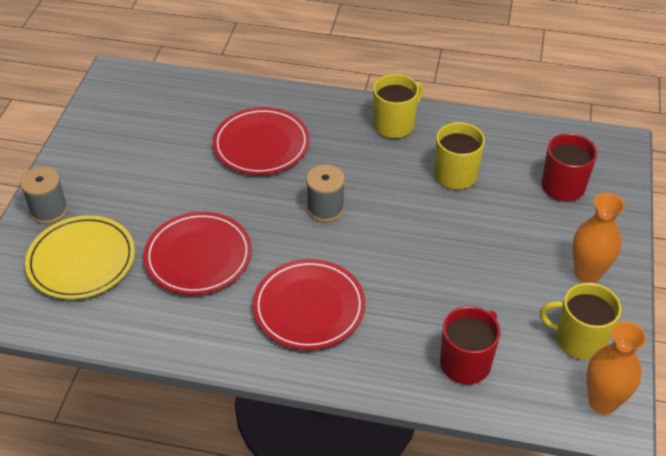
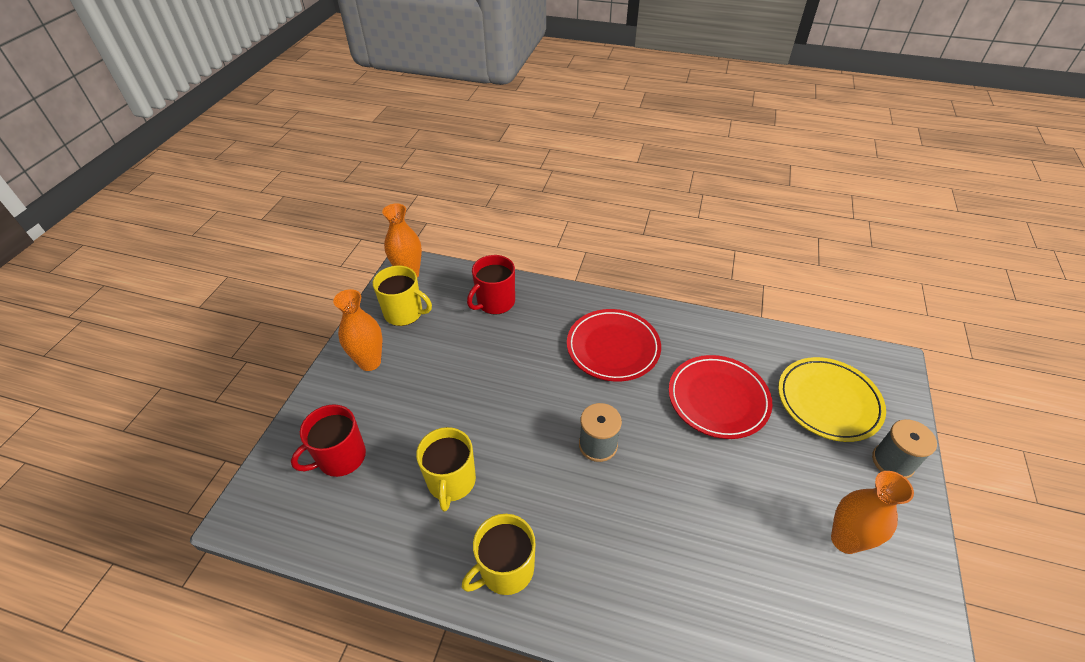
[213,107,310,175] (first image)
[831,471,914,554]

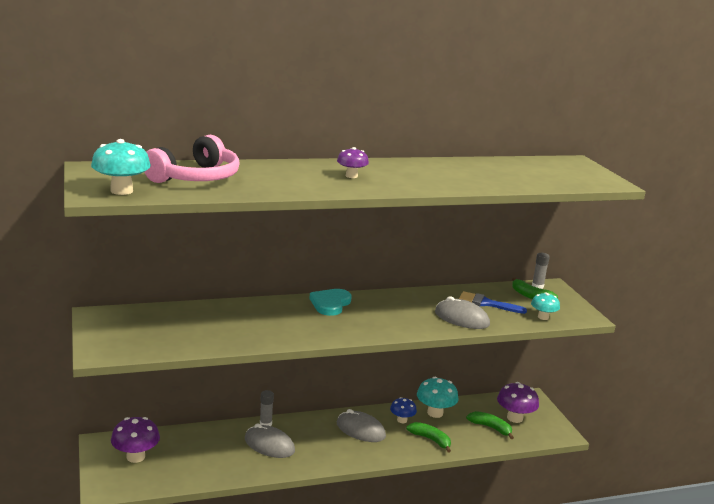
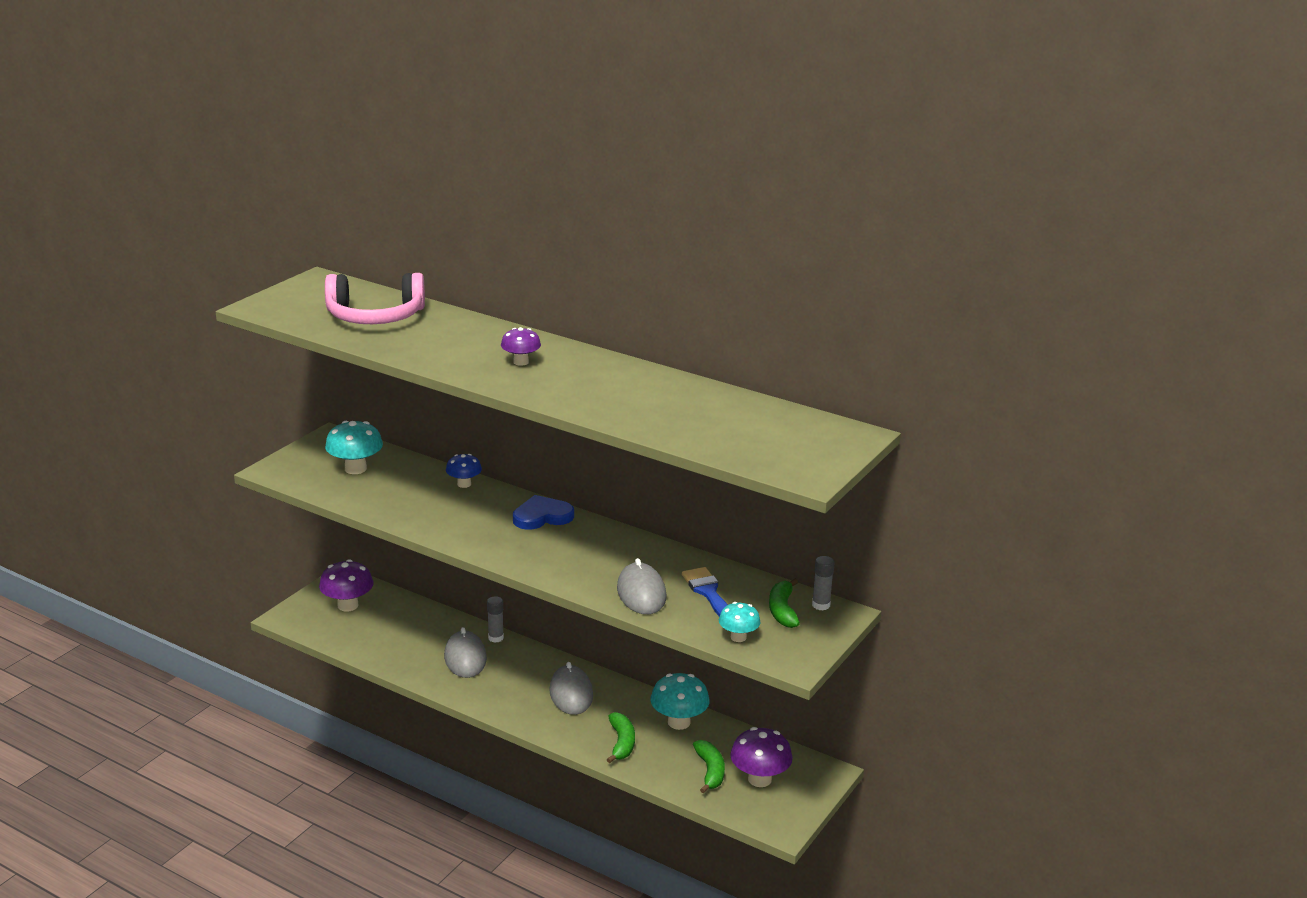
[325,421,383,474]
[446,454,482,488]
[513,495,574,530]

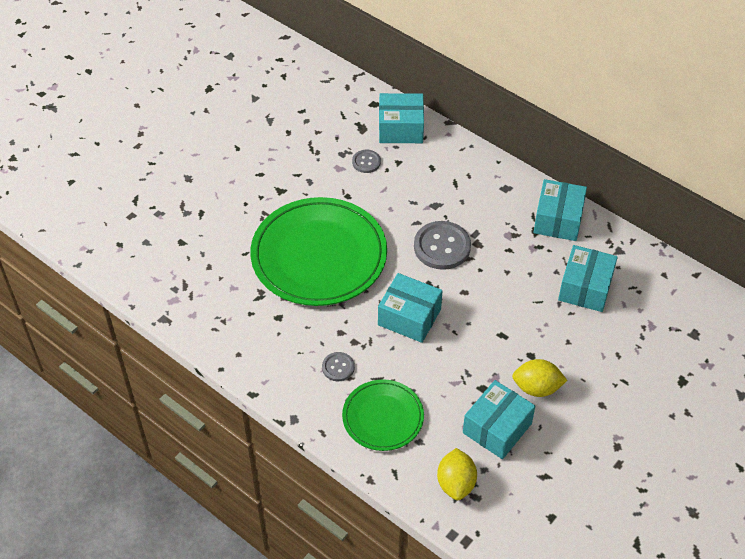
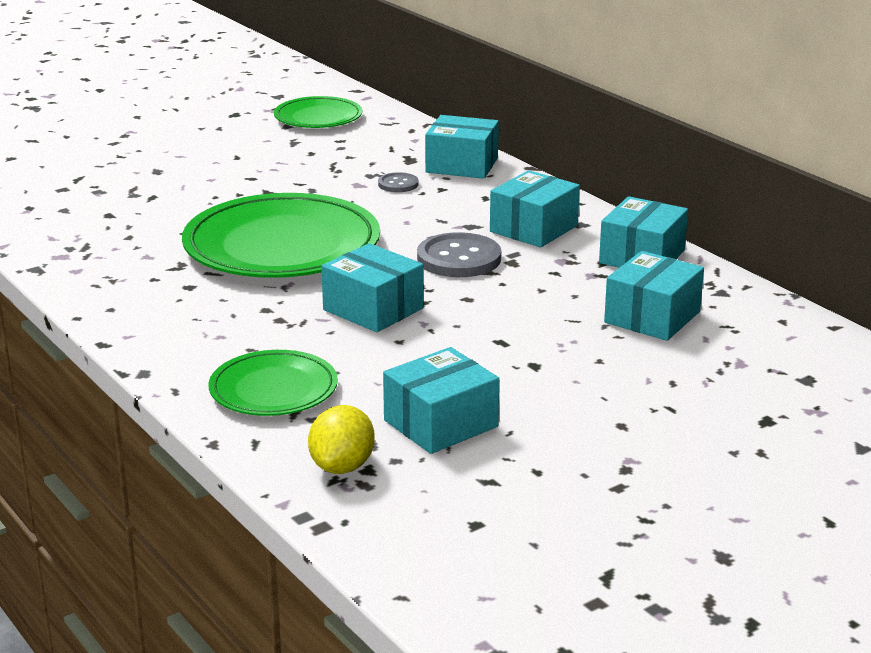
[322,352,355,381] (first image)
[512,359,568,397] (first image)
[274,96,362,128]
[490,170,580,247]

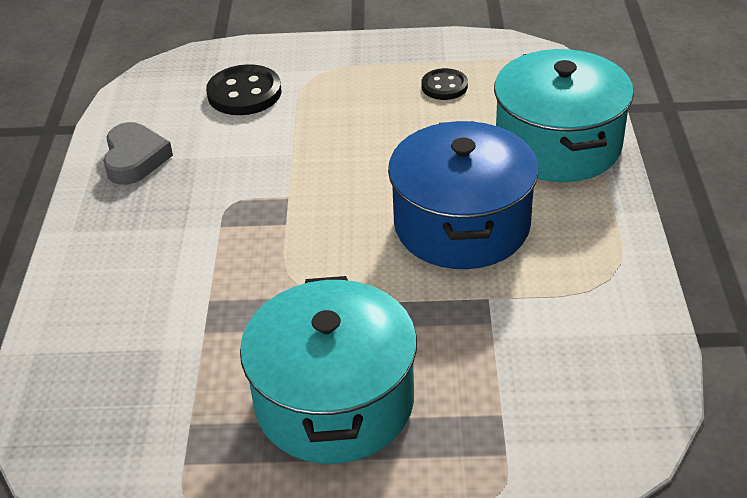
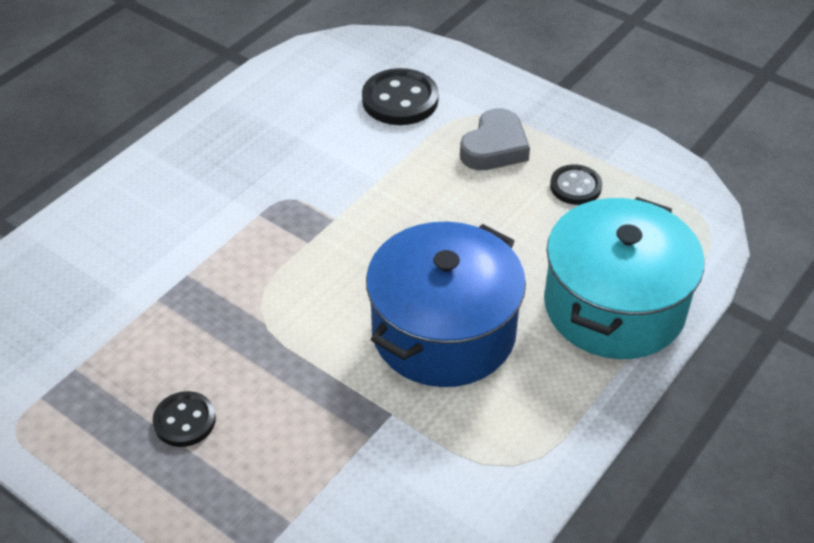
[460,108,530,170]
[153,391,216,447]

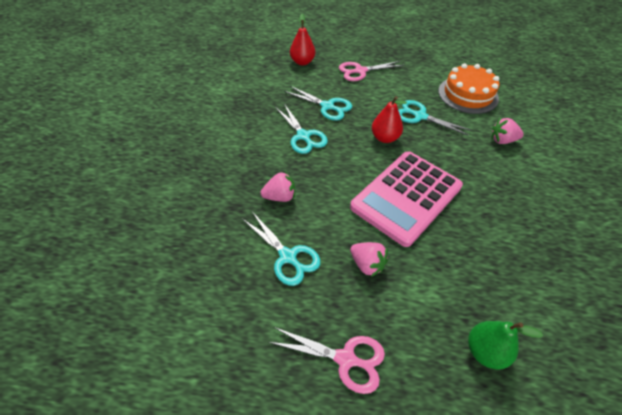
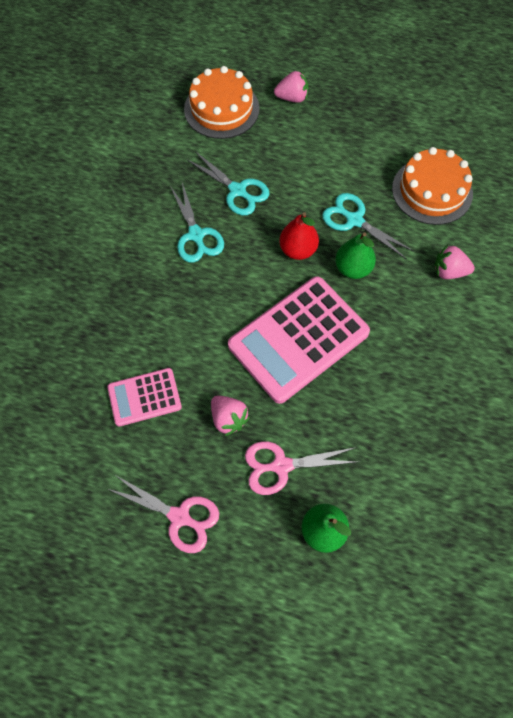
[335,232,376,279]
[274,70,308,103]
[245,441,358,495]
[107,368,182,427]
[184,66,259,139]

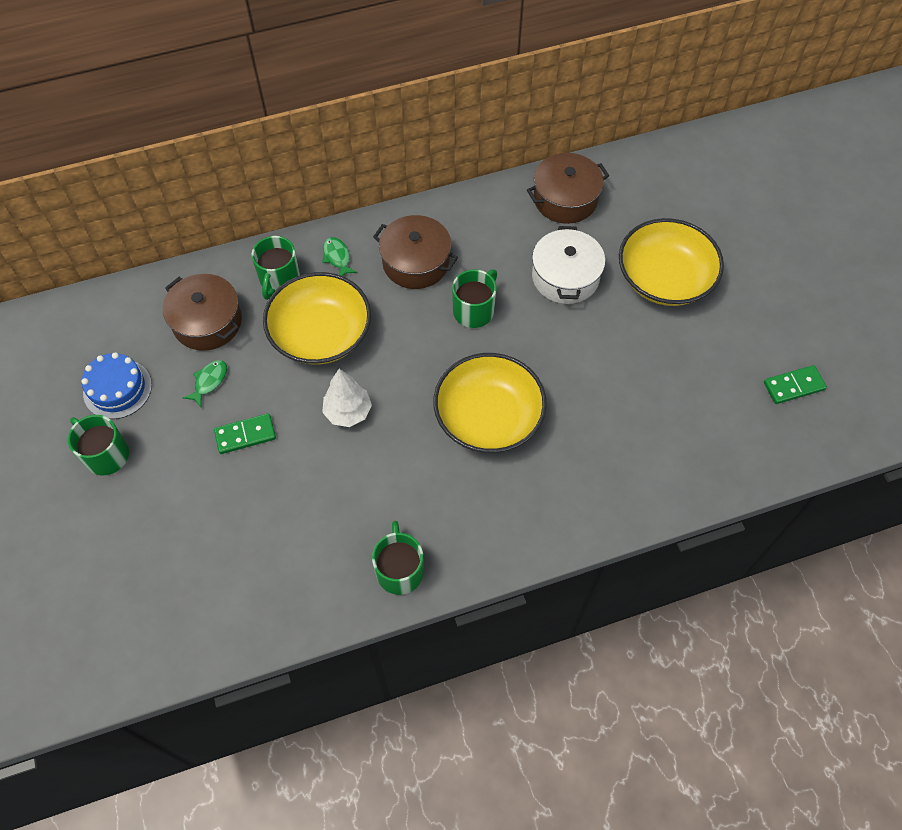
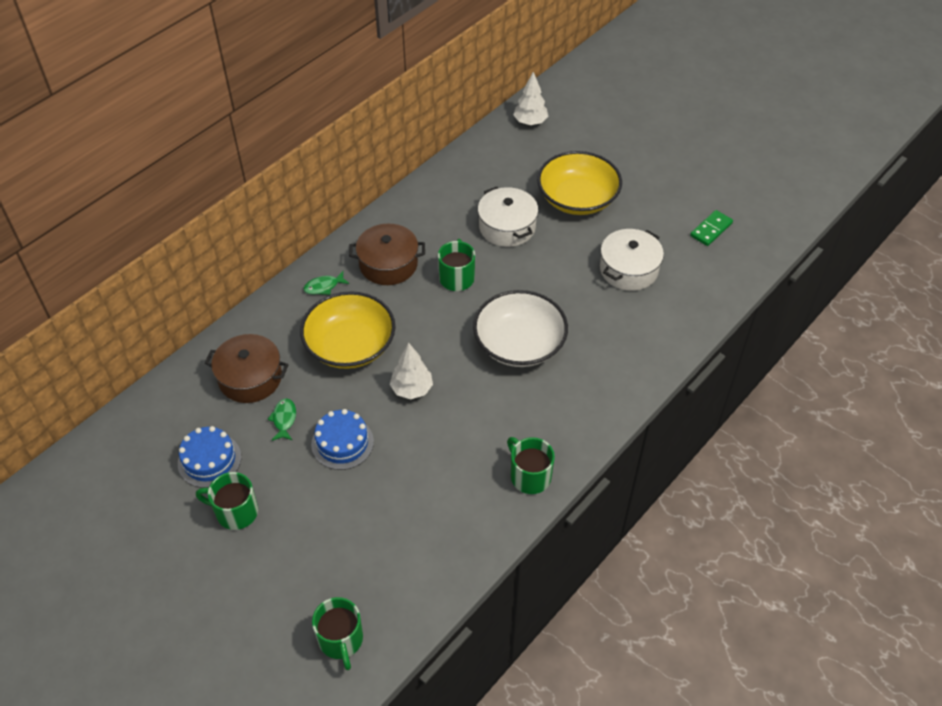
[527,153,609,224] (first image)
[513,72,548,125]
[600,229,664,291]
[312,597,363,670]
[311,409,374,470]
[473,290,568,367]
[304,271,349,295]

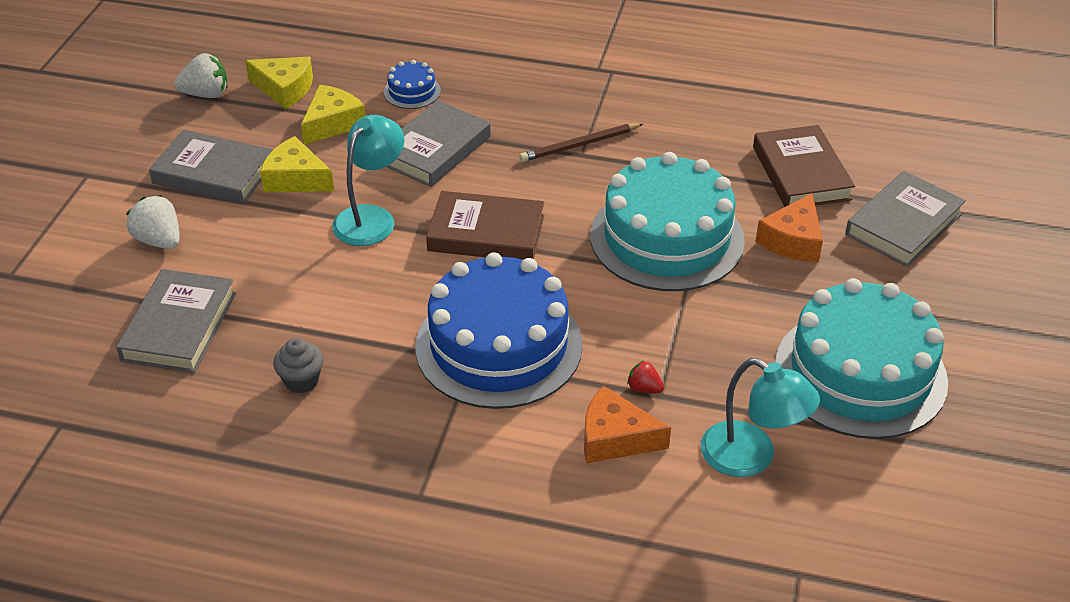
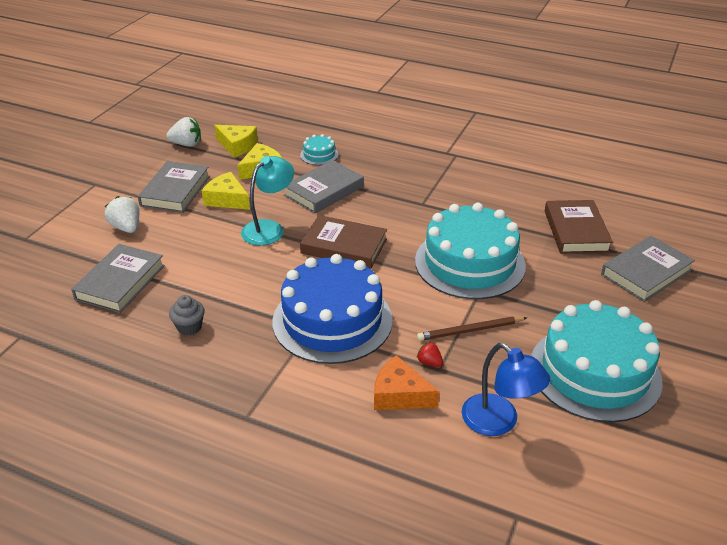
[756,193,823,262] (first image)
[417,316,527,341]
[300,134,338,165]
[462,343,550,436]
[138,161,210,213]

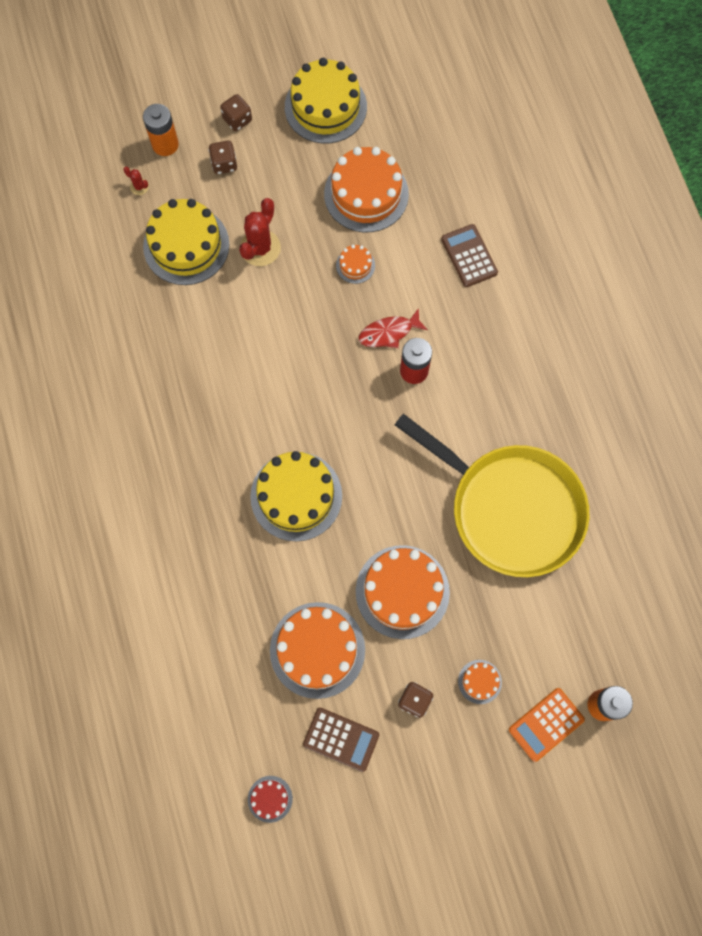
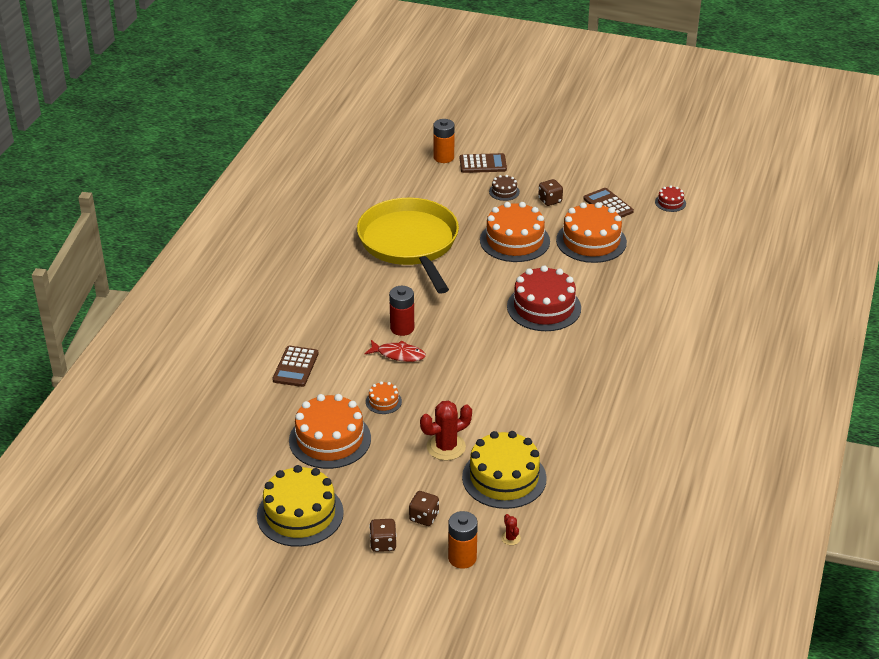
[507,265,581,331]
[489,175,520,201]
[460,153,507,173]

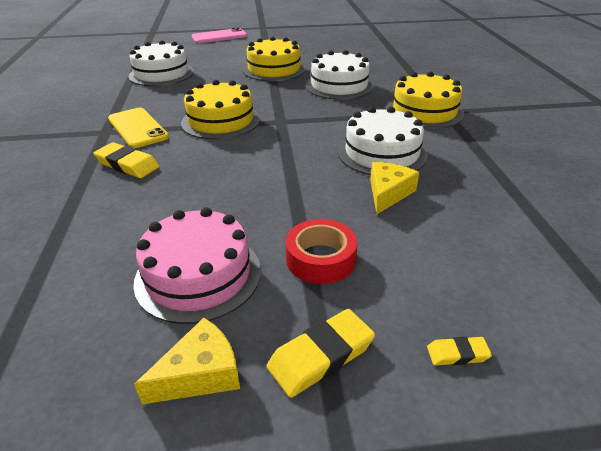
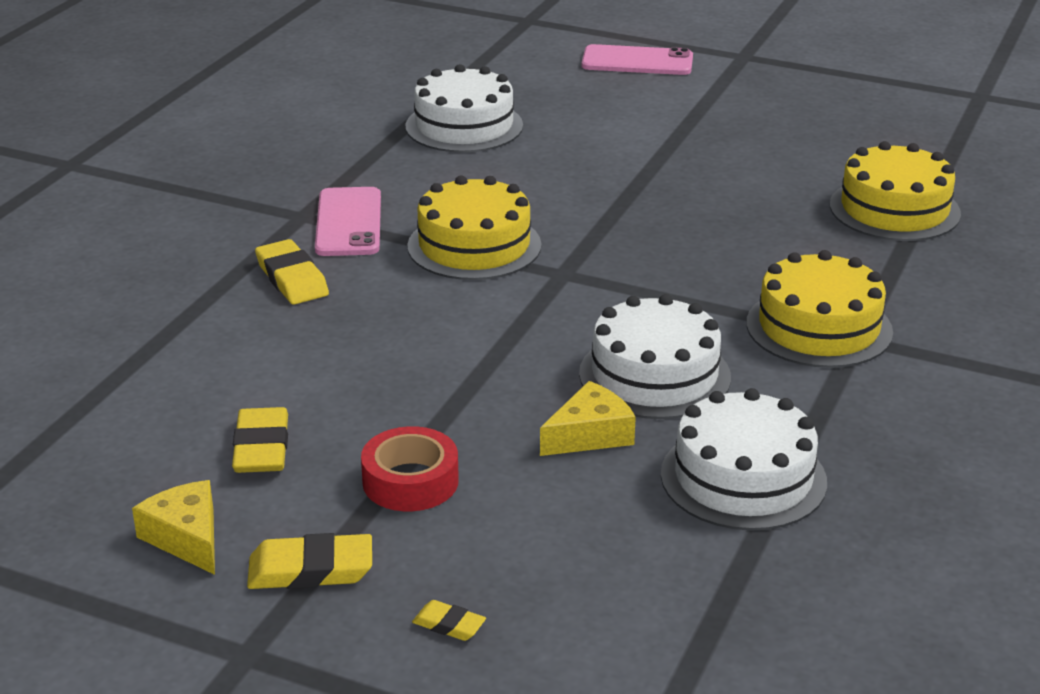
[830,141,961,241]
[661,388,827,531]
[232,407,288,473]
[315,187,381,256]
[132,480,215,575]

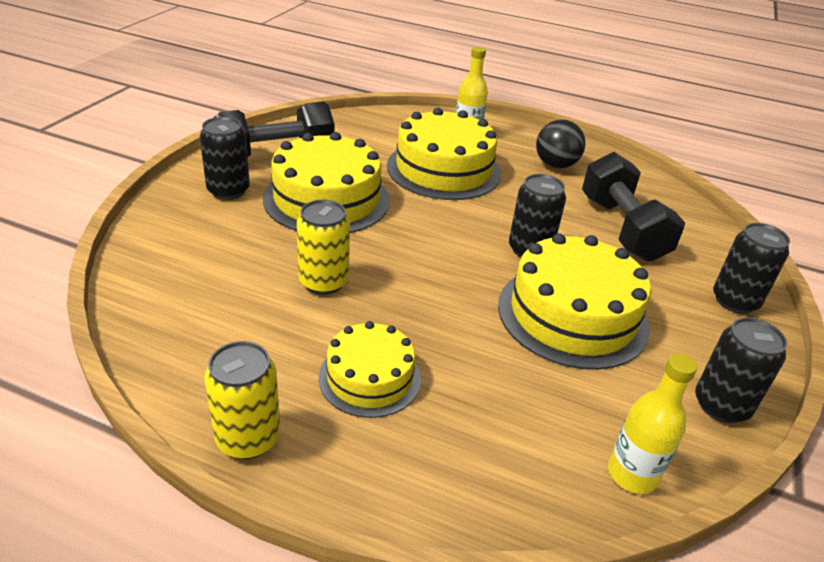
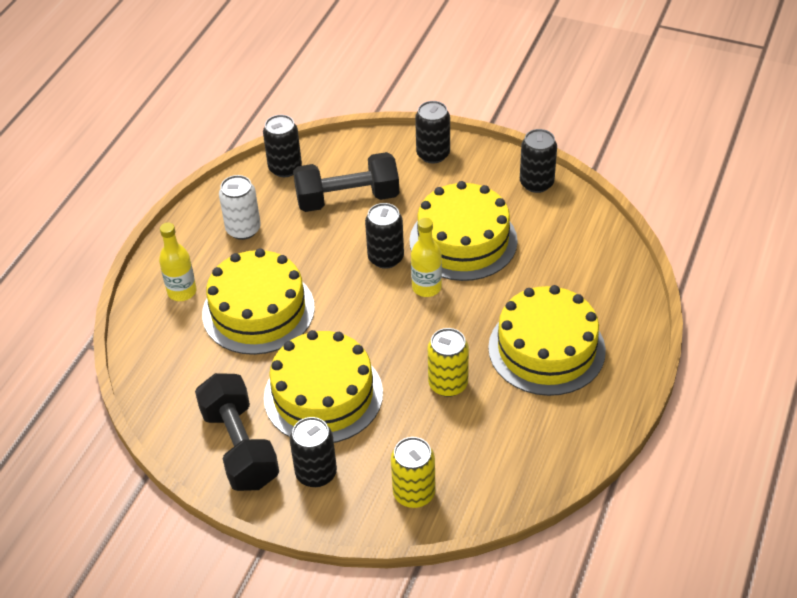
[263,115,302,177]
[391,437,436,508]
[411,218,442,297]
[219,175,261,240]
[488,285,606,396]

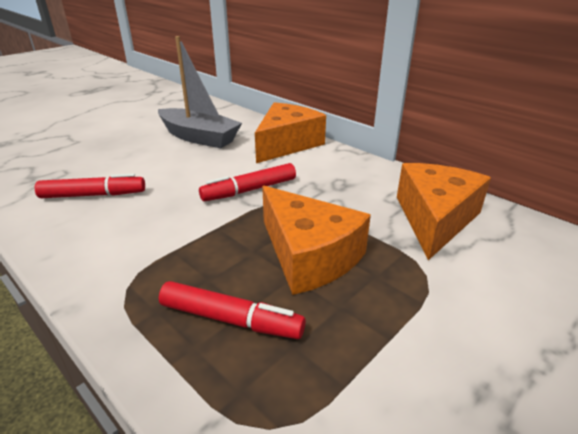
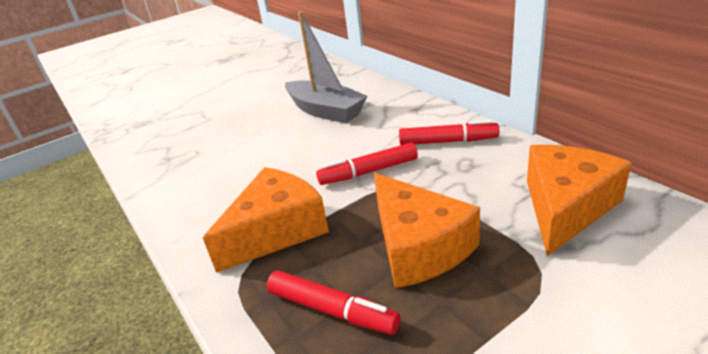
[399,120,499,145]
[203,167,329,273]

